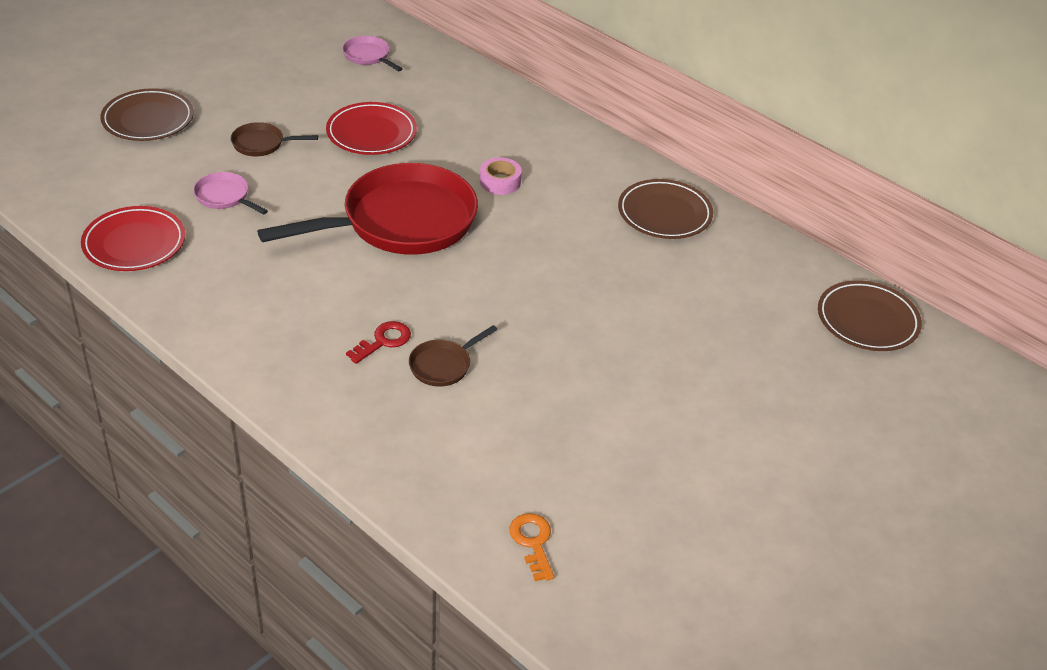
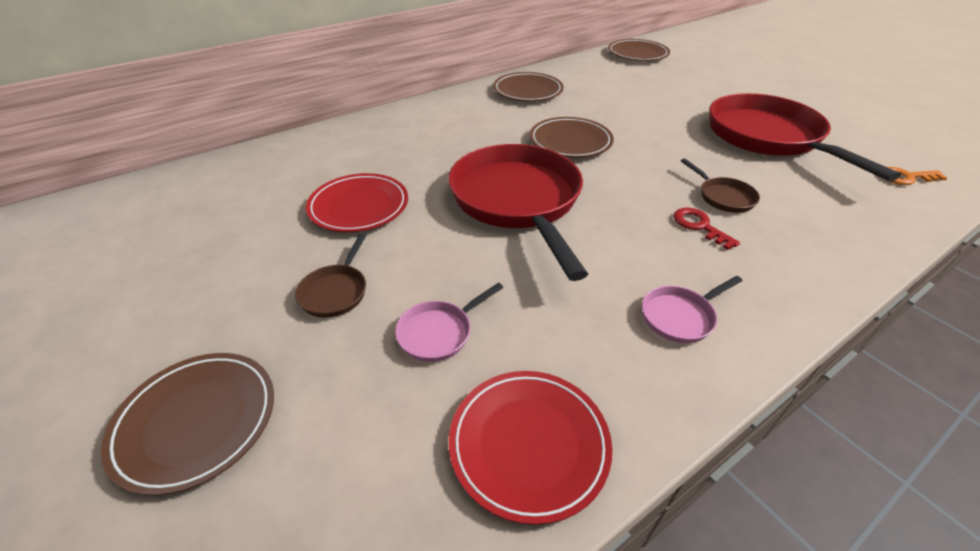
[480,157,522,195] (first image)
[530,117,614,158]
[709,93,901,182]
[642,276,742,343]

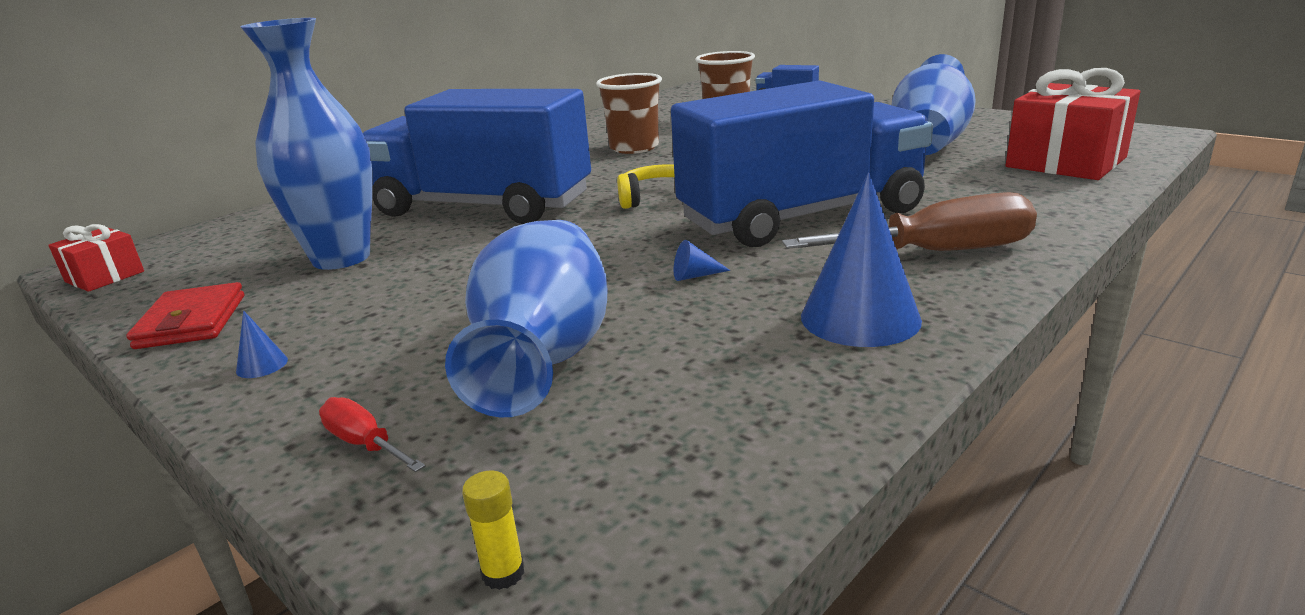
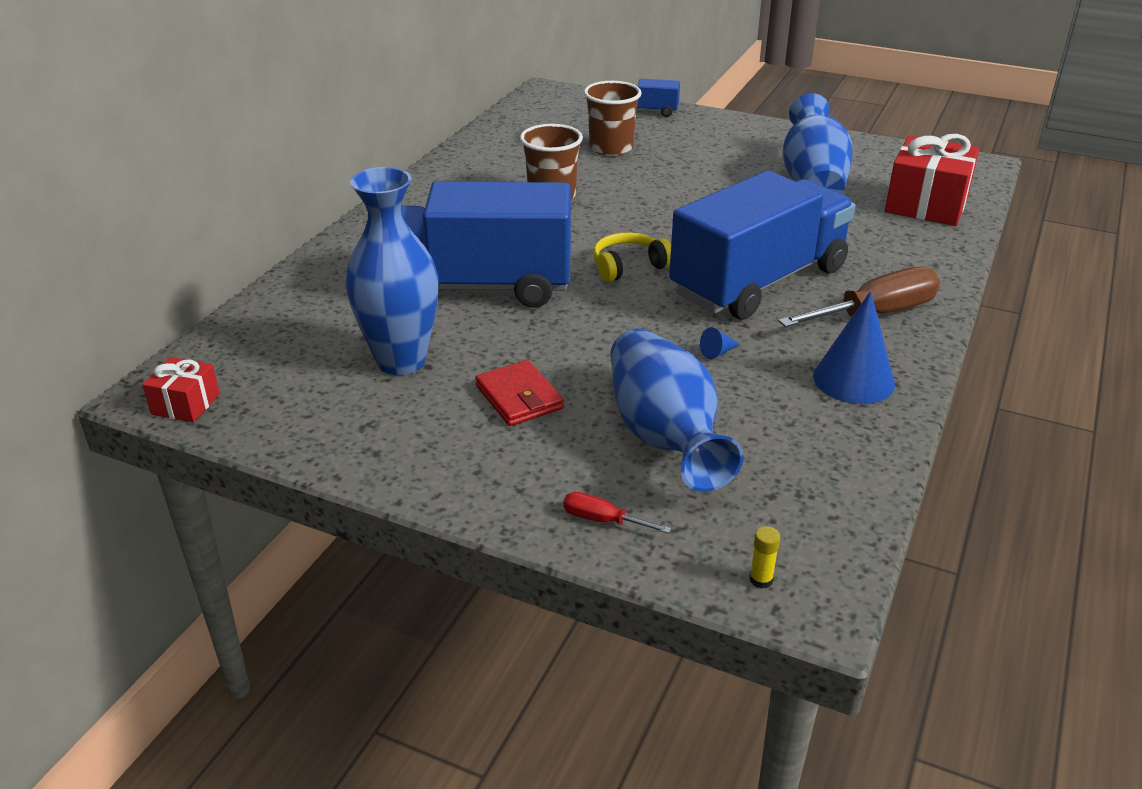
[236,310,288,378] (first image)
[475,360,564,426]

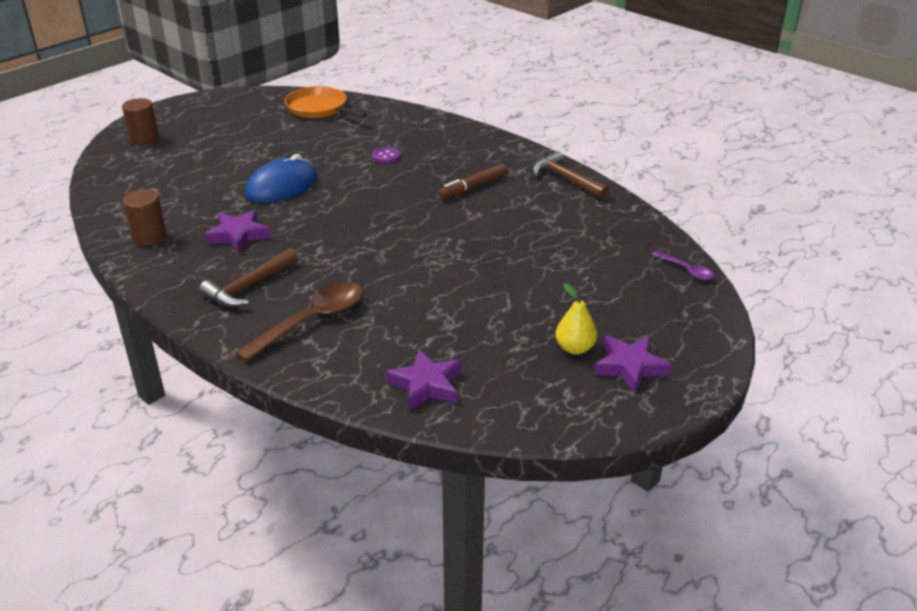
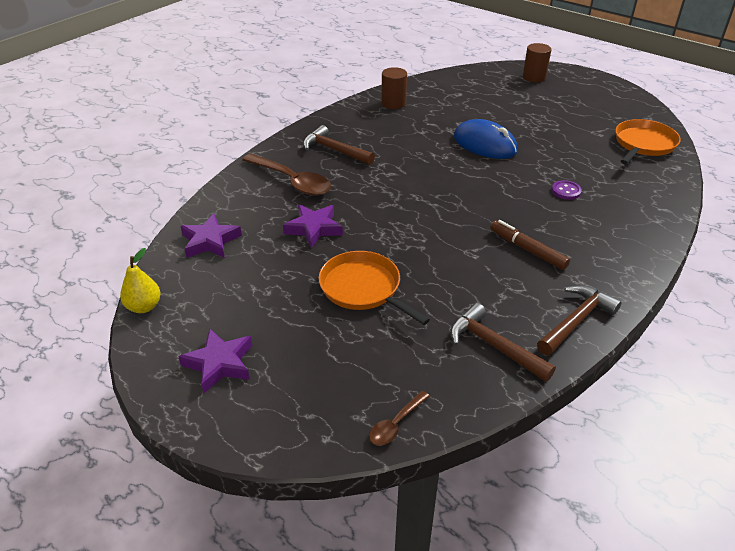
[319,251,430,325]
[450,303,556,382]
[283,204,343,248]
[120,248,161,313]
[369,390,430,446]

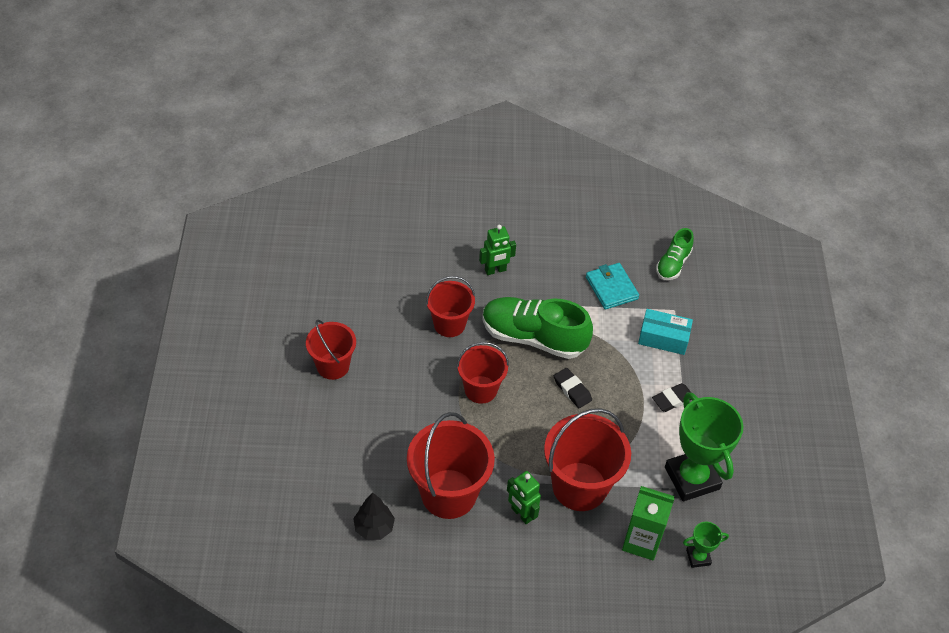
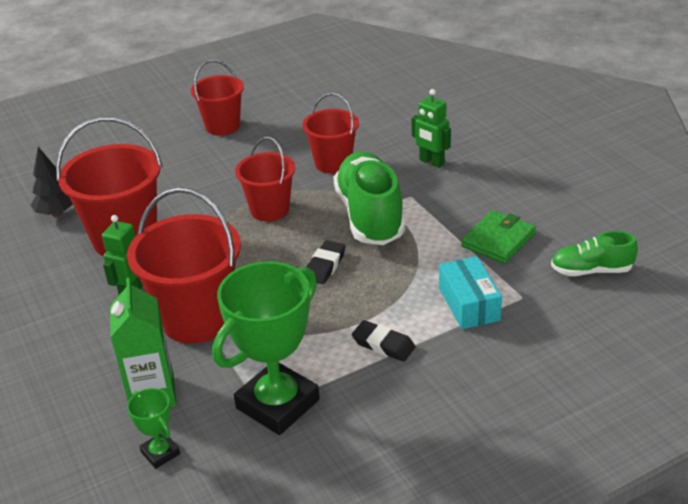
[461,210,536,264]

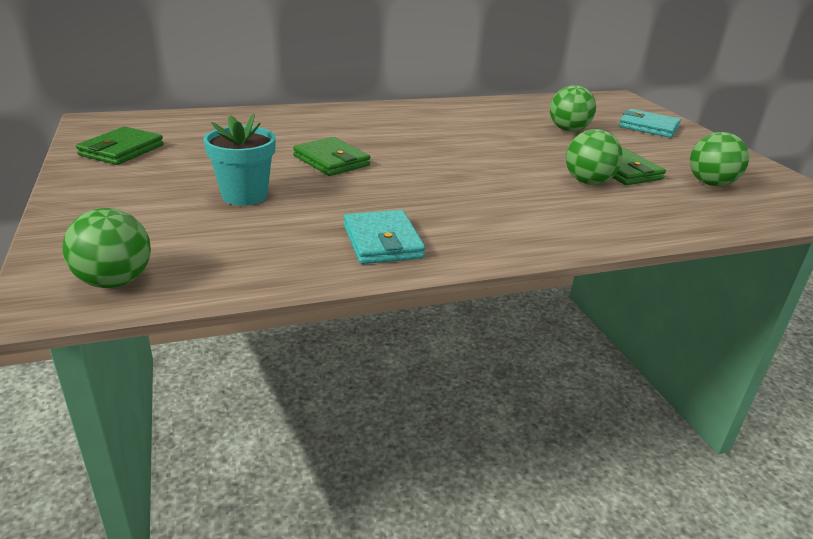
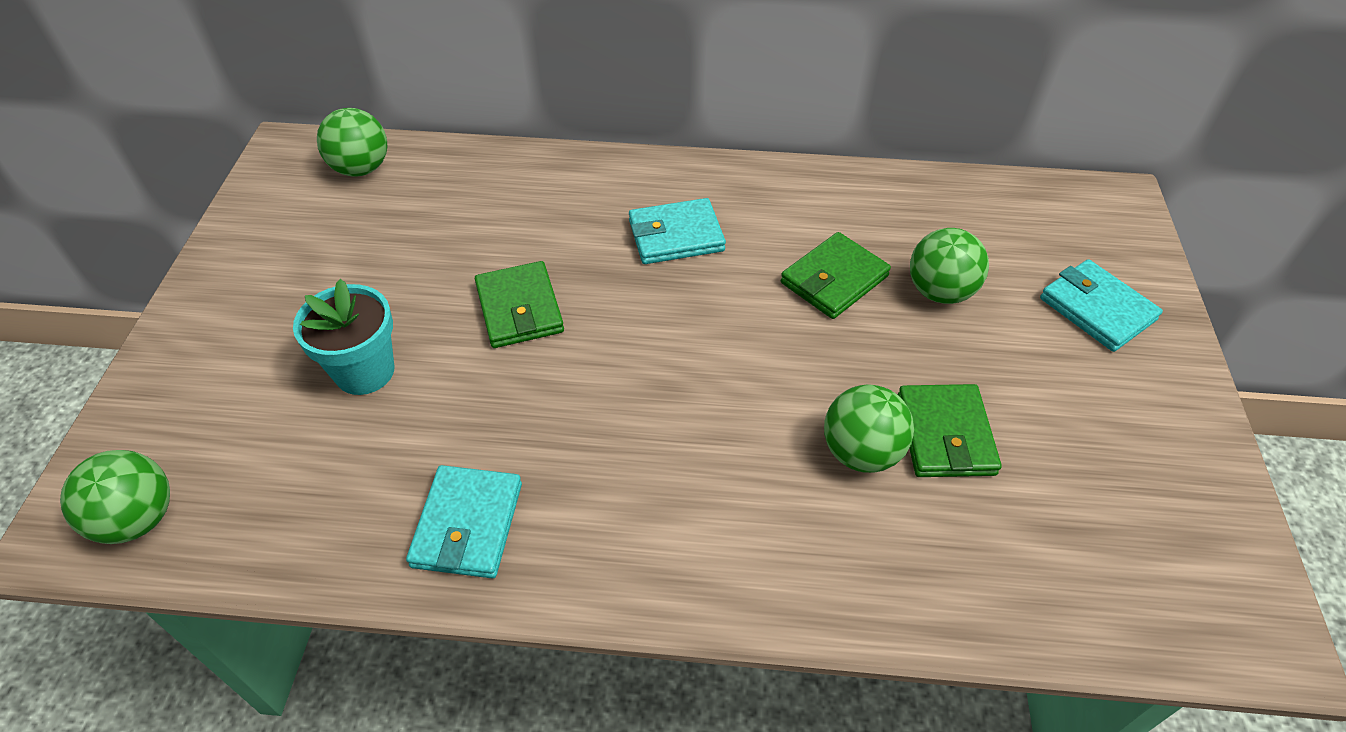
[629,198,726,264]
[781,232,891,319]
[317,108,388,177]

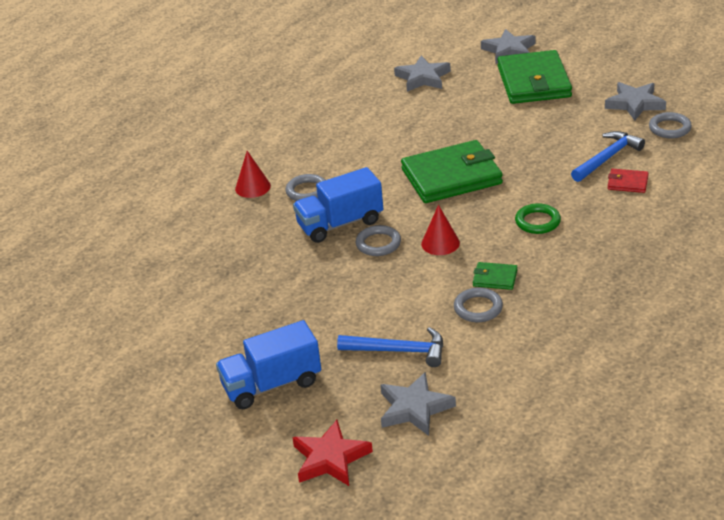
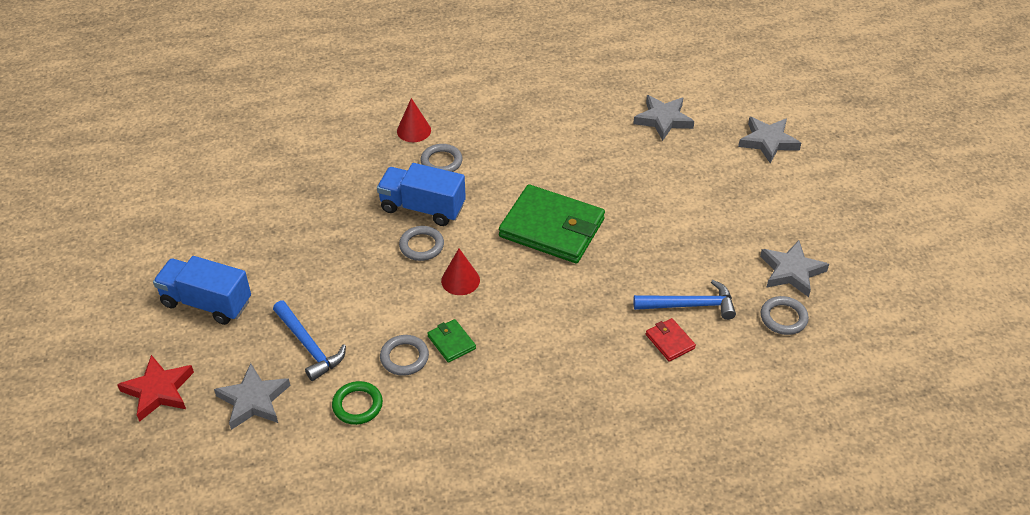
[497,50,572,104] (first image)
[332,381,383,425]

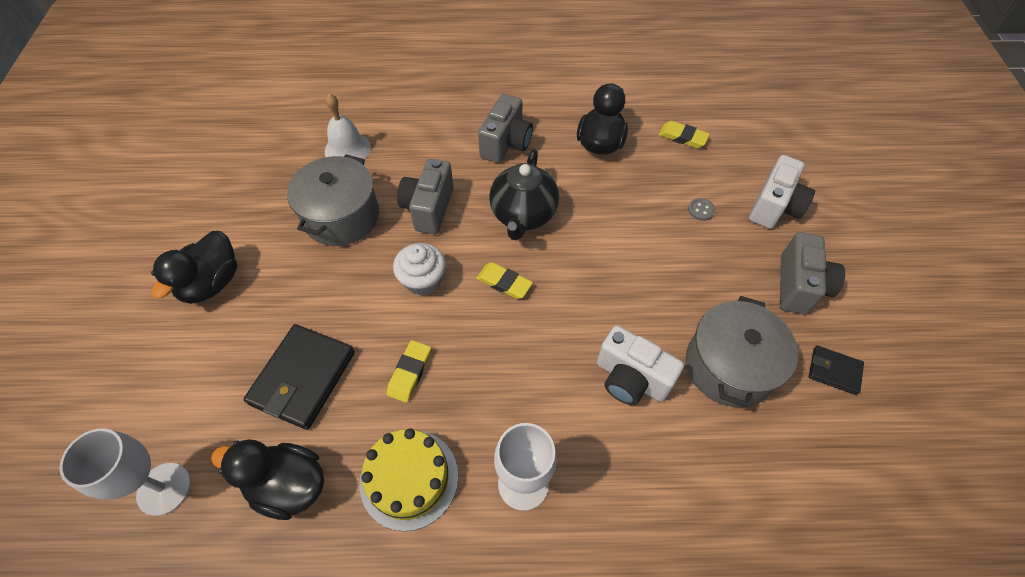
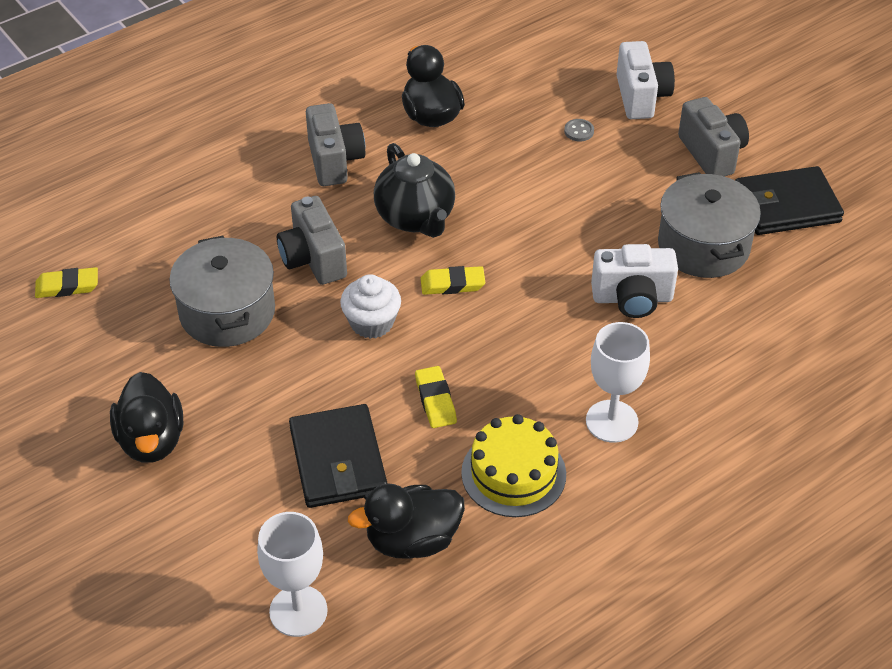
[325,94,371,159] (first image)
[35,267,98,298]
[735,166,844,235]

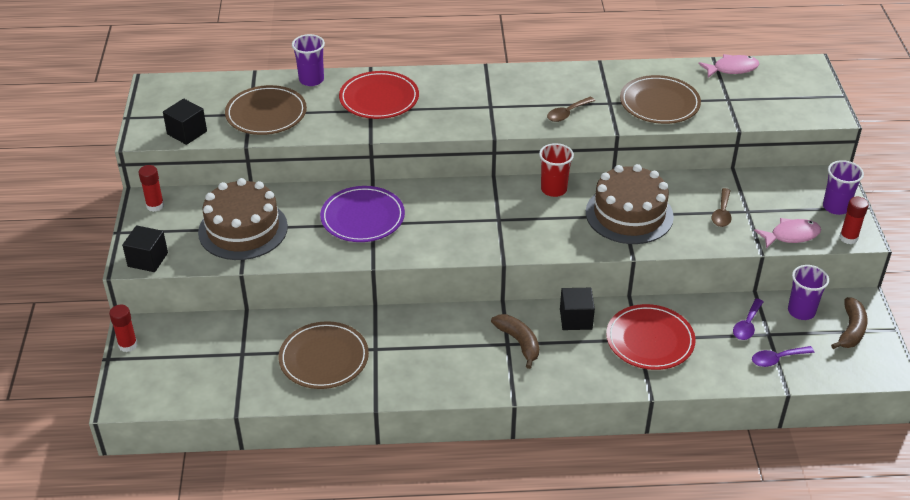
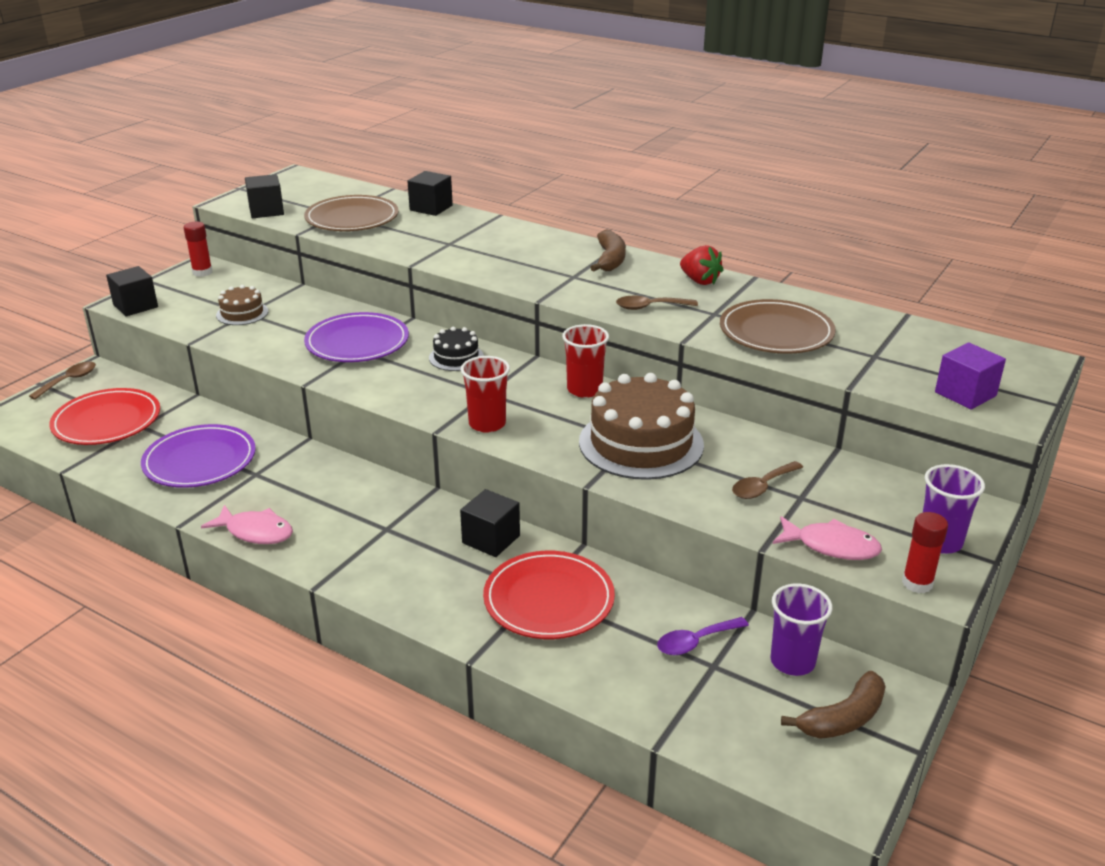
[752,346,814,367] (first image)
[429,327,484,371]
[461,356,510,433]
[680,245,724,285]
[935,342,1006,409]
[49,388,160,445]
[590,230,626,272]
[201,505,293,544]
[29,361,96,400]
[408,171,453,216]
[141,424,256,488]
[216,285,268,325]

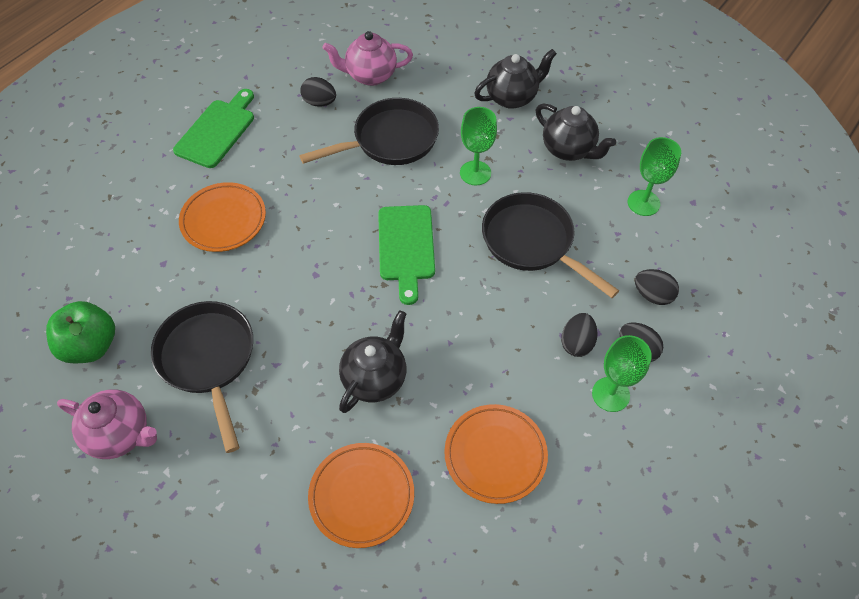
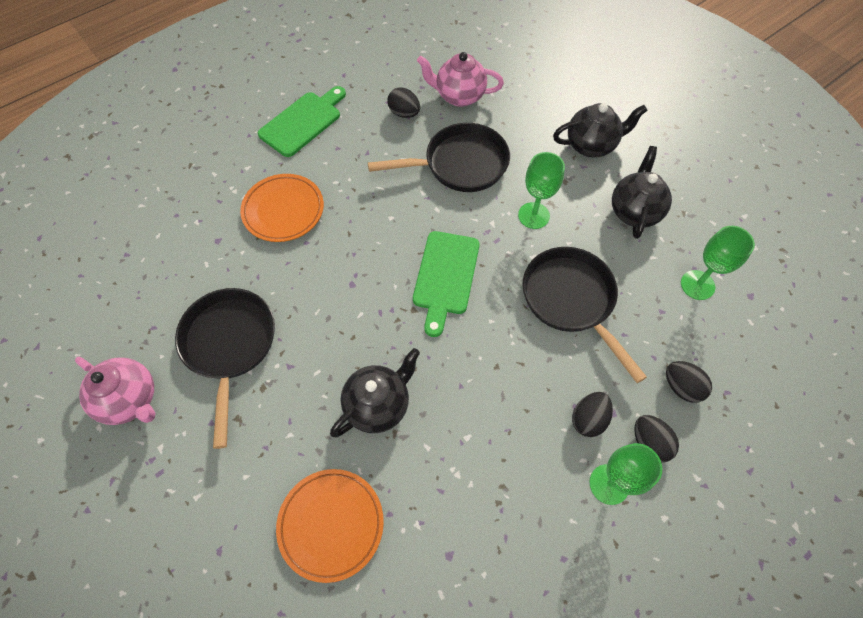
[46,301,115,363] (first image)
[444,404,548,504] (first image)
[612,146,672,239]

